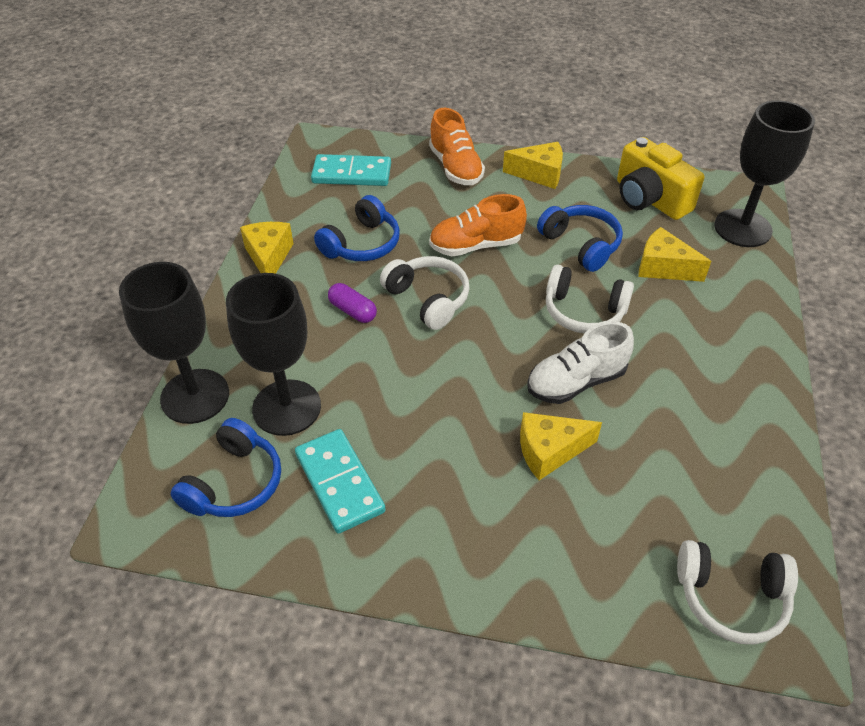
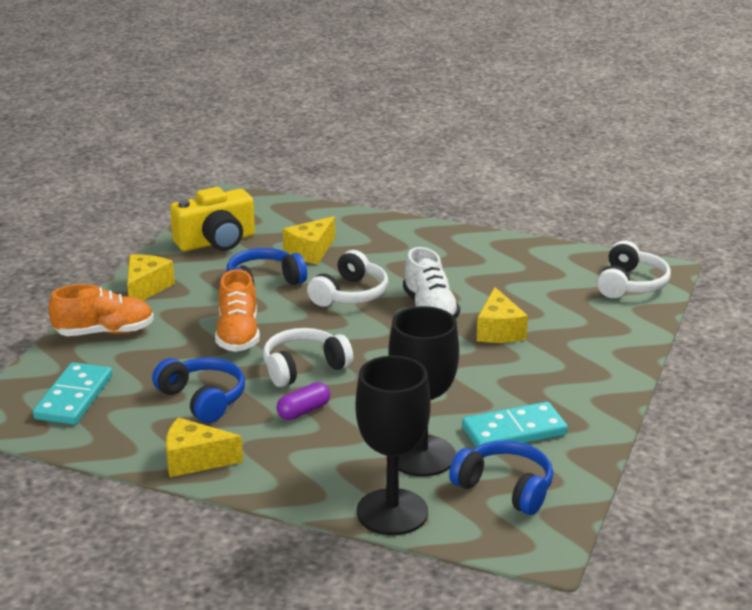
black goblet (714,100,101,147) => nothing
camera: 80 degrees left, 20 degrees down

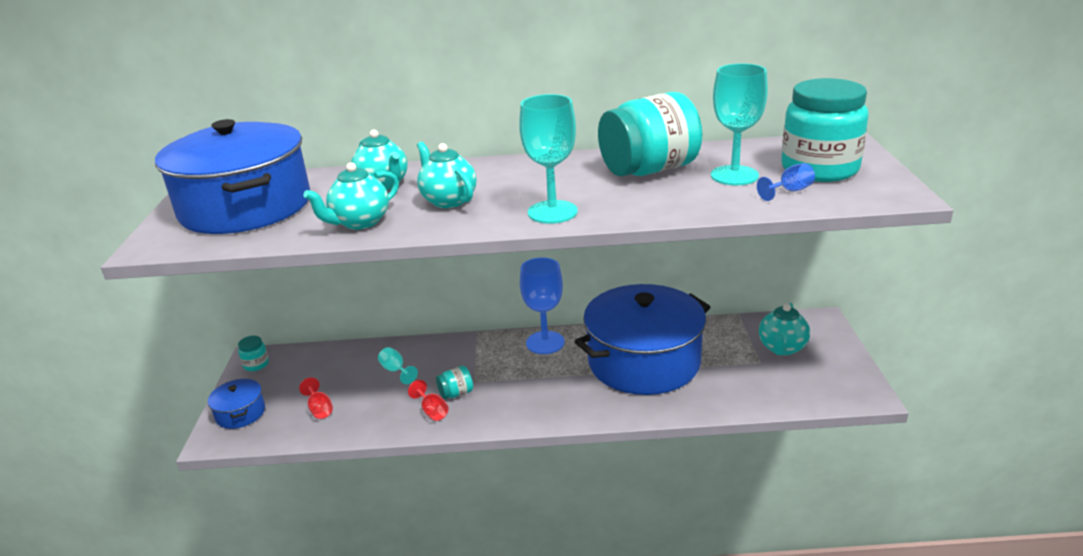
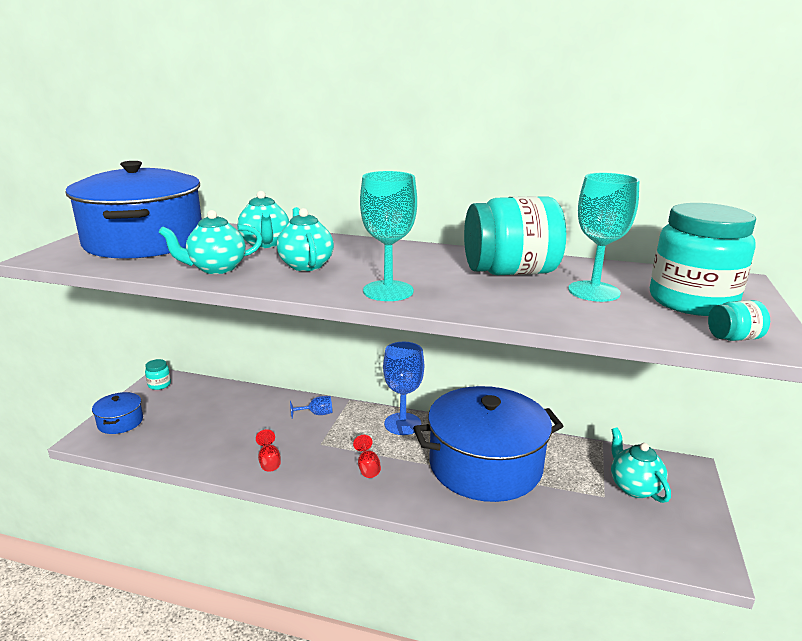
blue goblet (757,163,58,38) => blue goblet (290,396,42,23), moved
red goblet (299,377,34,42) => red goblet (353,435,28,43), moved
turquoise teapot (759,303,51,52) => turquoise teapot (611,427,60,76), 120 degrees clockwise
turquoise jar (436,366,37,33) => turquoise jar (708,300,62,41), moved
turquoise goblet (378,347,40,37) => nothing
camera: 15 degrees right, 5 degrees down

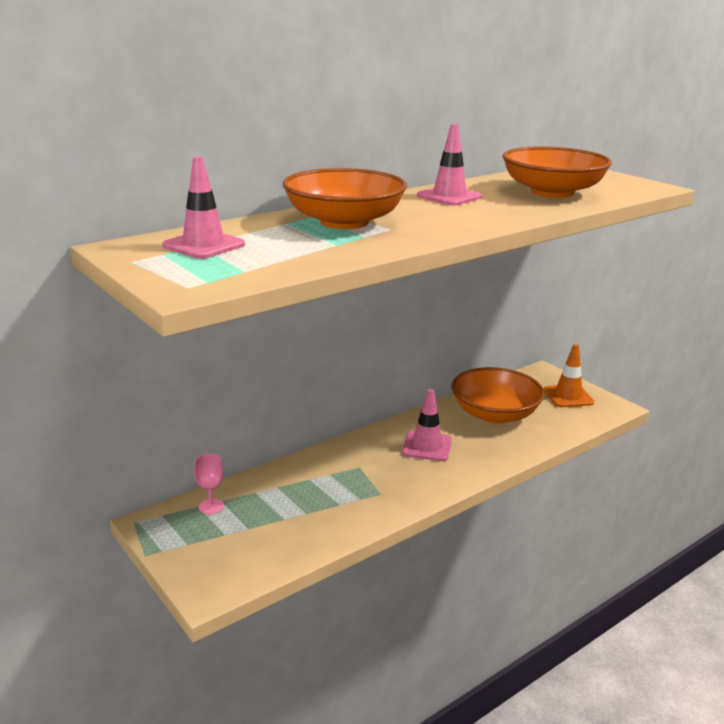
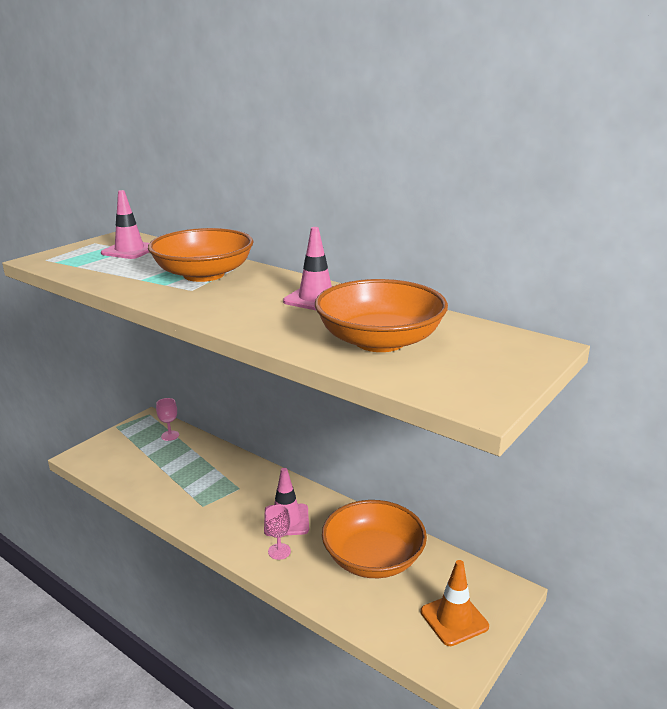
nothing => pink goblet (265,505,26,55)
camera: 75 degrees right, 0 degrees up

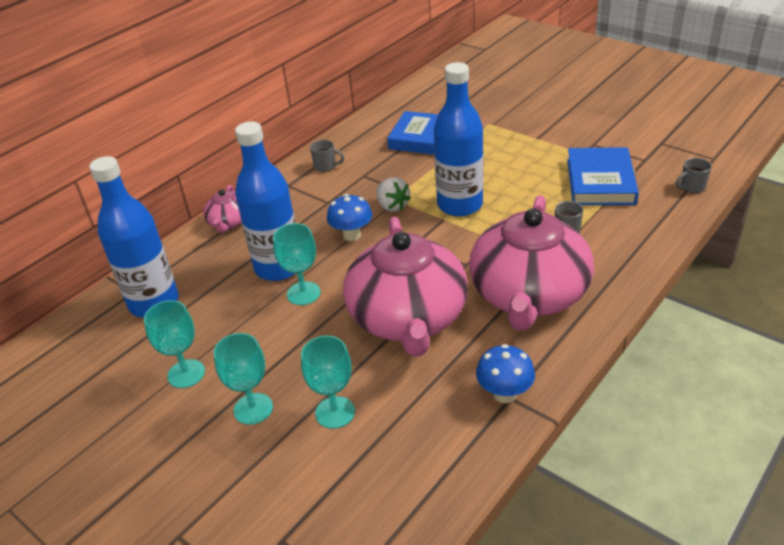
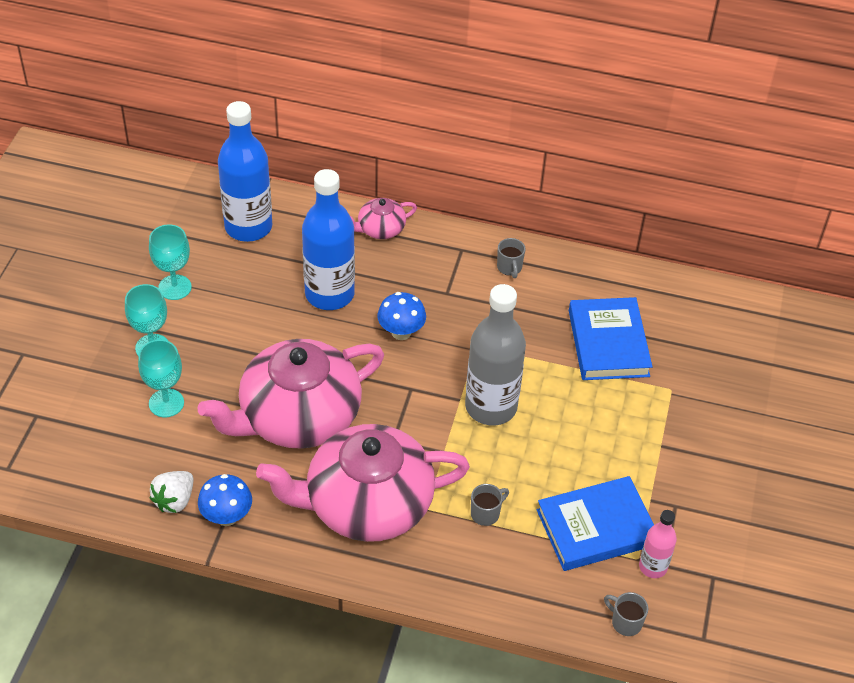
white strawberry (376,177,35,35) => white strawberry (150,471,43,42), moved
blue bottle (434,62,49,155) => grey bottle (465,284,61,141)
nothing => pink bottle (639,510,38,68)
turquoise goblet (273,223,48,82) => nothing
camera: 60 degrees right, 10 degrees up

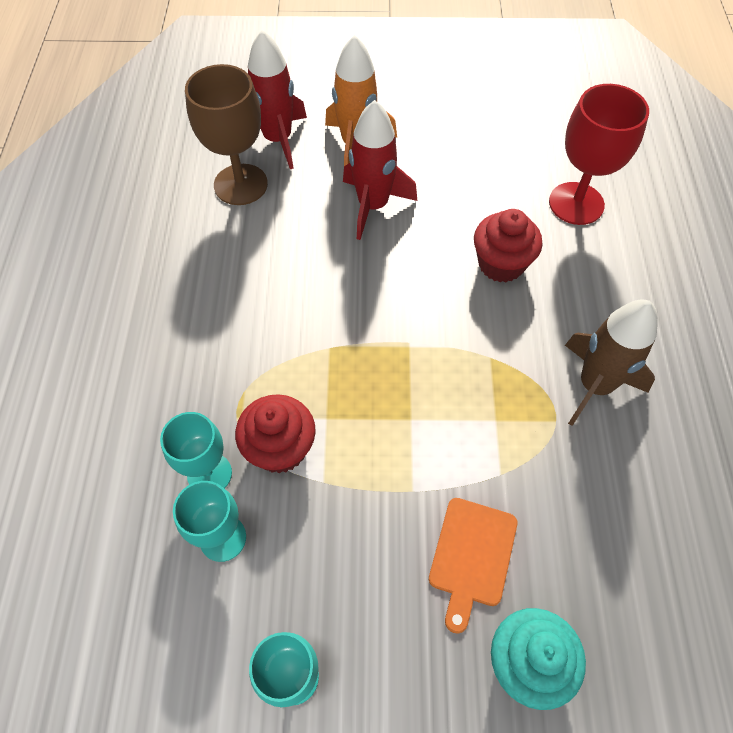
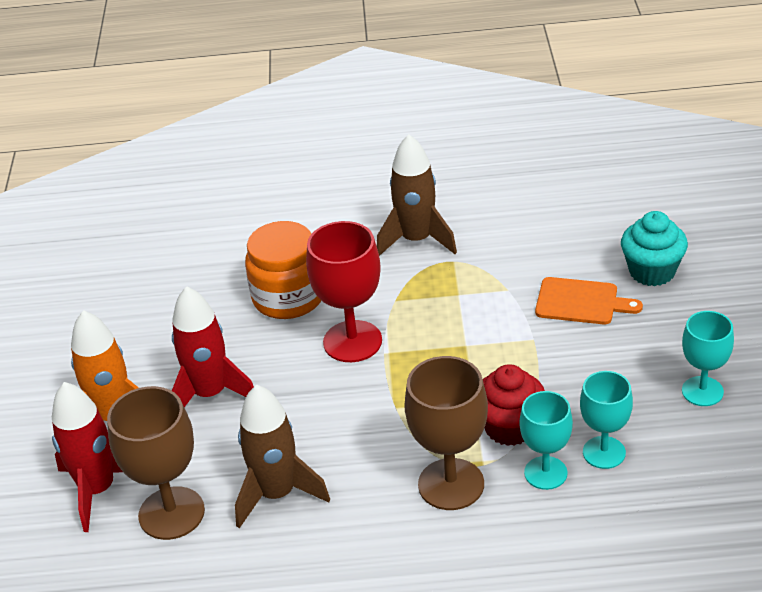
nothing => brown rocket (235,385,95,143)
red cupcake (474,209,69,73) => orange jar (245,221,76,98)
red goblet (549,84,100,141) => red goblet (306,221,76,141), moved
nothing => brown goblet (404,356,84,154)
camera: 90 degrees left, 20 degrees down

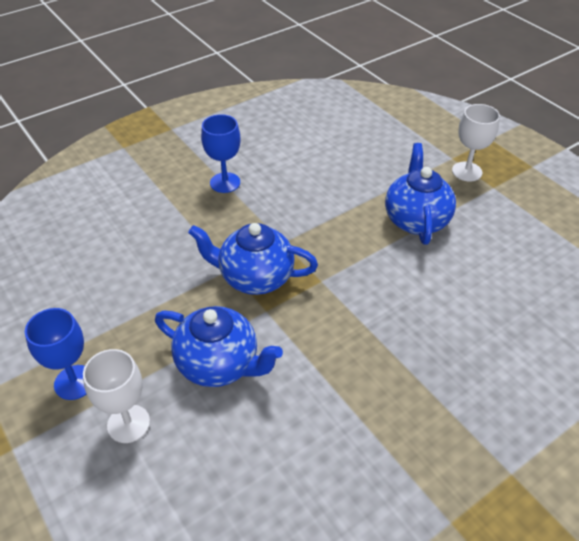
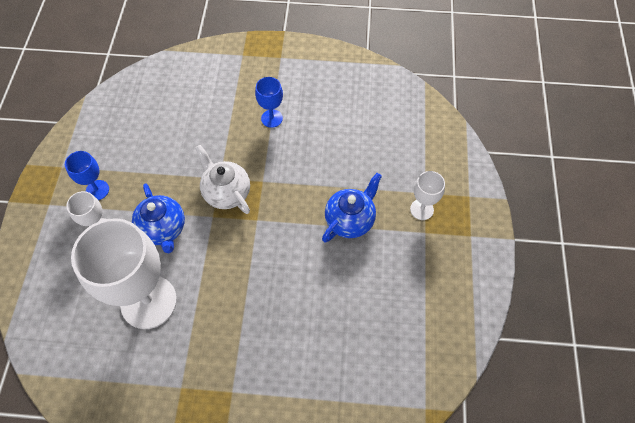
nothing => white goblet (71,218,106,111)
blue teapot (188,223,130,72) => white teapot (195,145,55,69)
camera: 40 degrees right, 15 degrees up

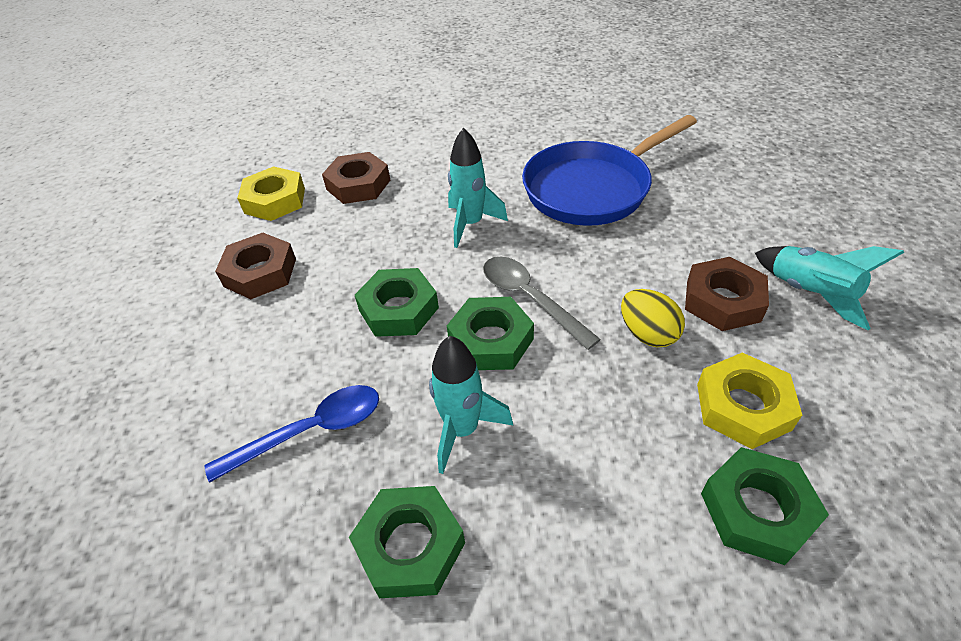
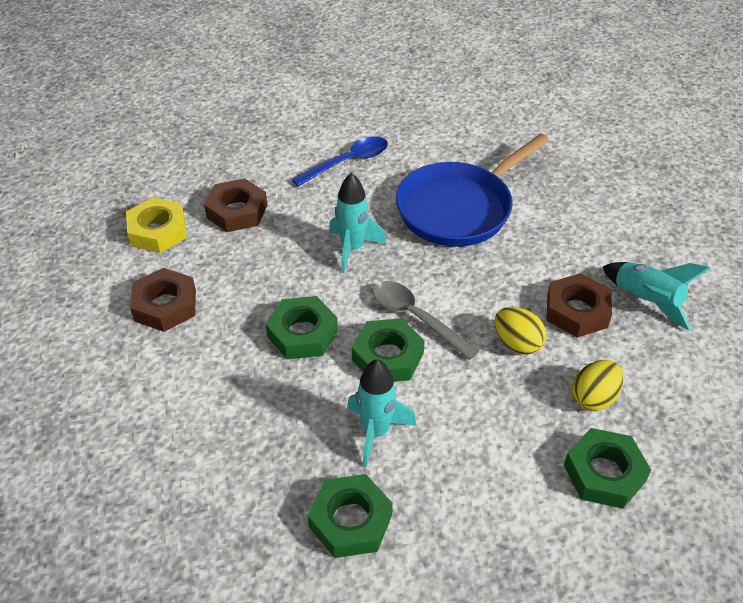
blue spoon (205,385,174,98) => blue spoon (292,136,96,50), moved
yellow nut (697,353,105,96) => yellow egg (572,360,51,51)
camera: 10 degrees left, 0 degrees up

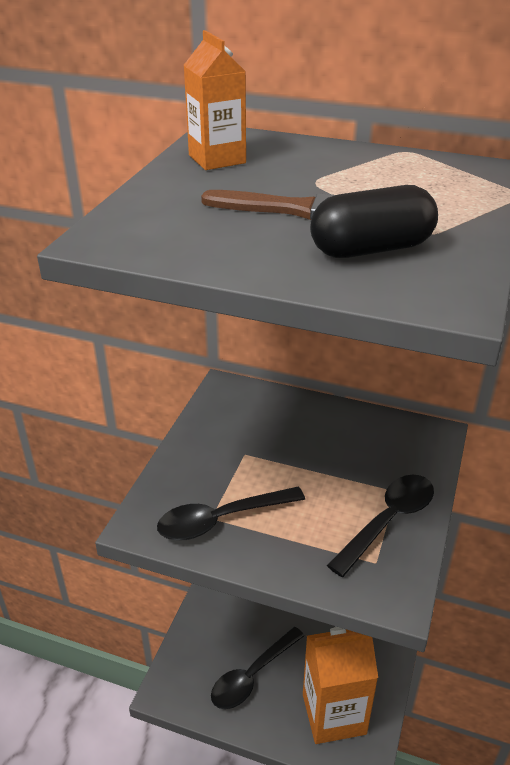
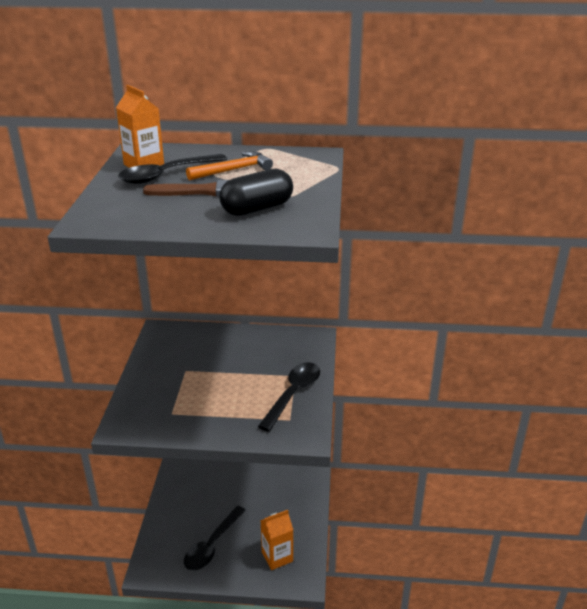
black spoon (157,487,148,53) => black spoon (118,154,109,30), moved
nothing => orange hammer (186,151,87,29)
orange carton (303,627,75,117) => orange carton (260,510,33,60), x0.62
camera: 15 degrees left, 5 degrees down

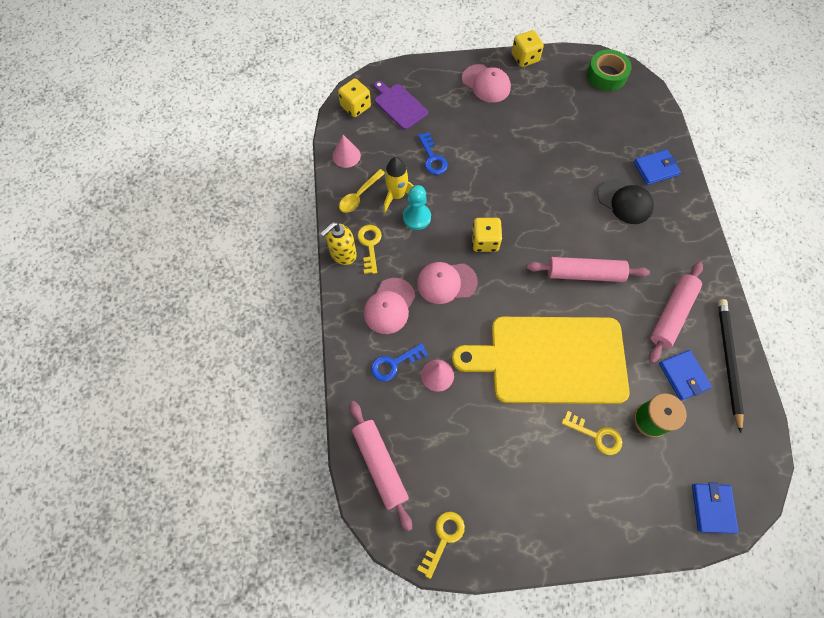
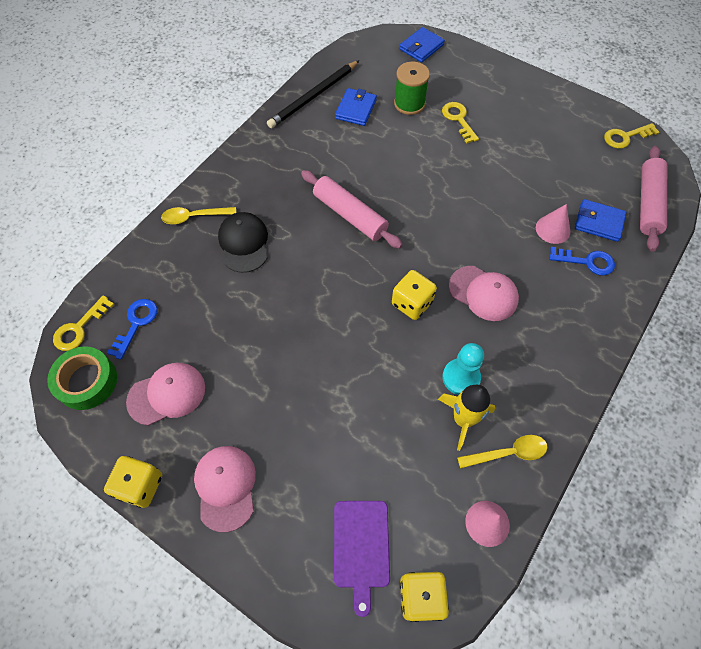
yellow key (357,225,25,49) => yellow key (53,295,61,56), moved
blue key (418,132,30,43) => blue key (107,299,51,60), moved
pink cap (364,278,51,56) => pink cap (126,363,79,63), moved
nothing => yellow spoon (161,207,75,17)
blue wallet (634,149,47,36) => blue wallet (575,199,51,43), moved
yellow soap dispenser (320,222,37,43) => nothing
yellow cutting board (452,317,178,87) => nothing
pink rolling pin (649,262,54,101) => nothing
camera: 140 degrees left, 5 degrees down

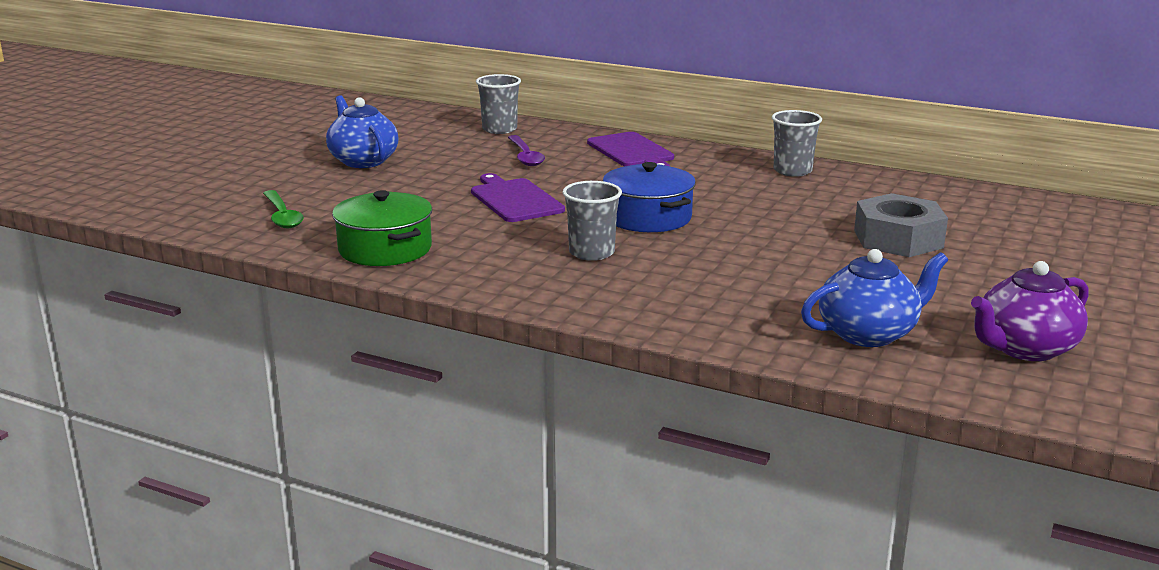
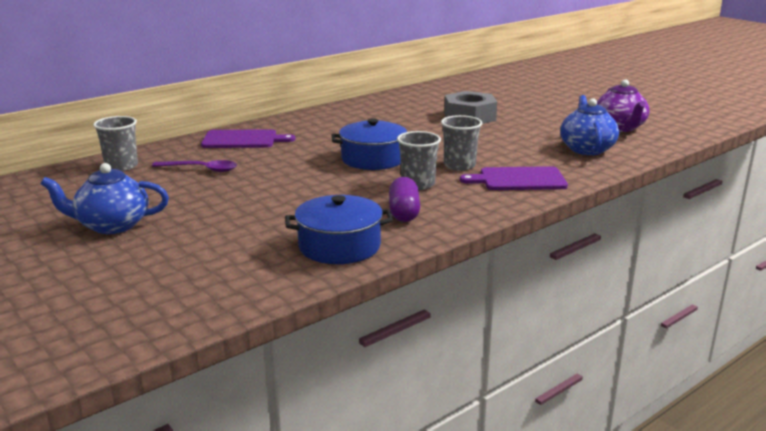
green pot (332,190,100,76) => blue pot (285,195,108,69)
nothing => purple capsule (389,177,31,45)
grey cup (772,110,50,67) => grey cup (441,115,41,56), moved
purple cutting board (471,173,94,49) => purple cutting board (460,166,108,24), moved
green spoon (263,190,41,38) => nothing
camera: 65 degrees left, 0 degrees up

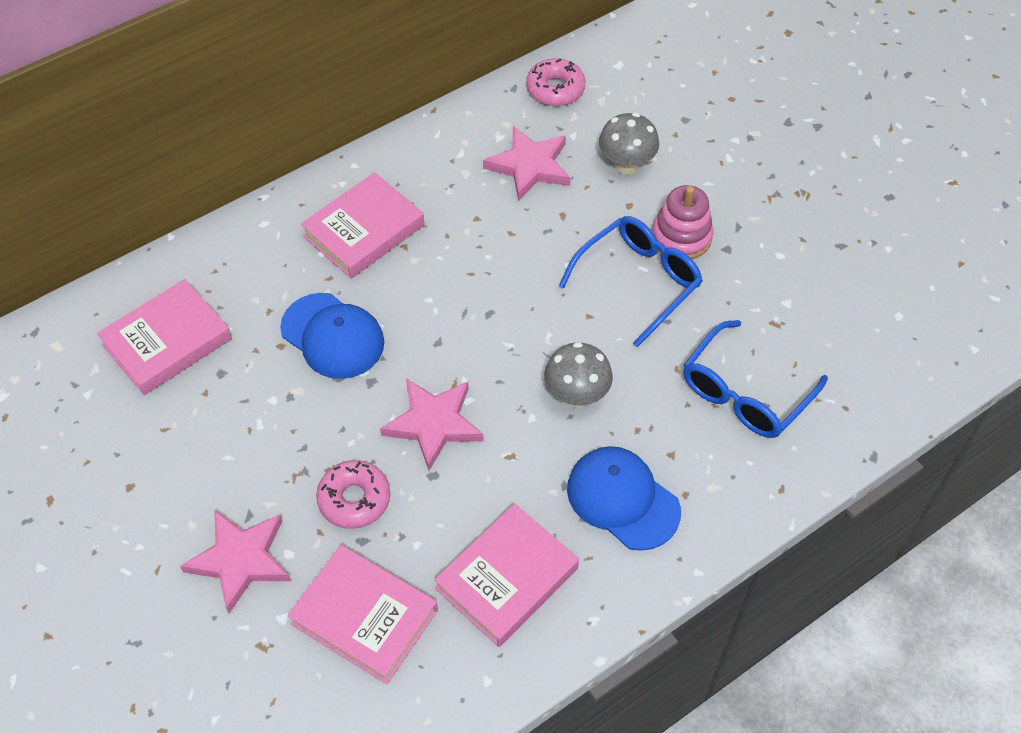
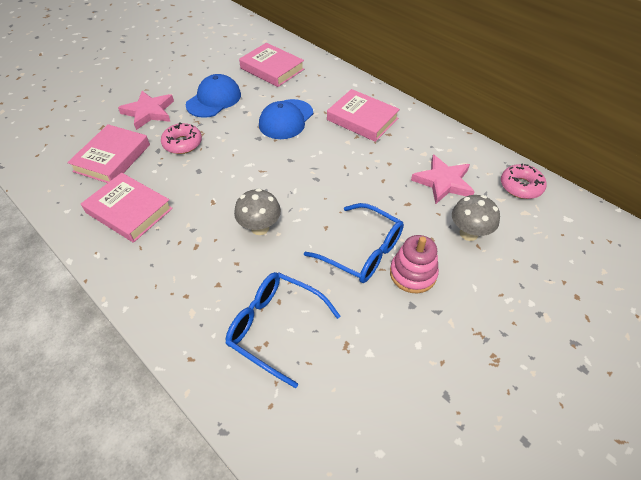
blue cap (567,446,114,105) => blue cap (186,74,55,44), moved
pink star (380,378,104,92) => nothing
camera: 80 degrees right, 5 degrees down

